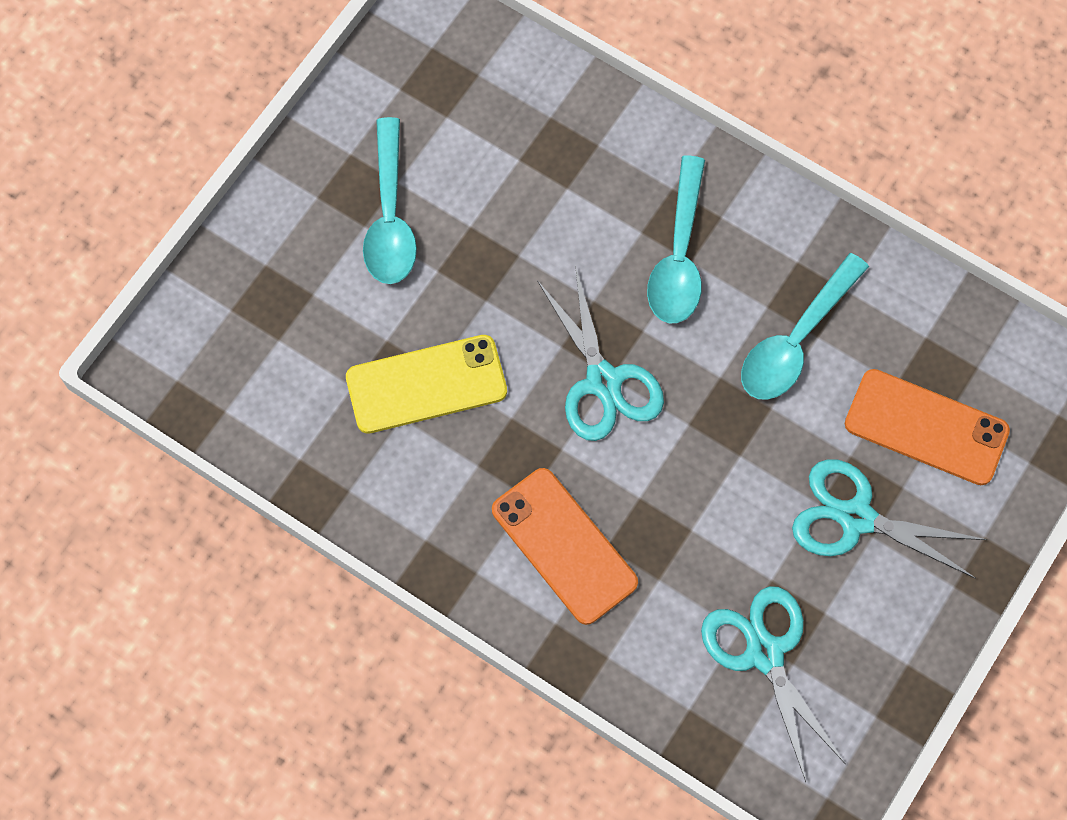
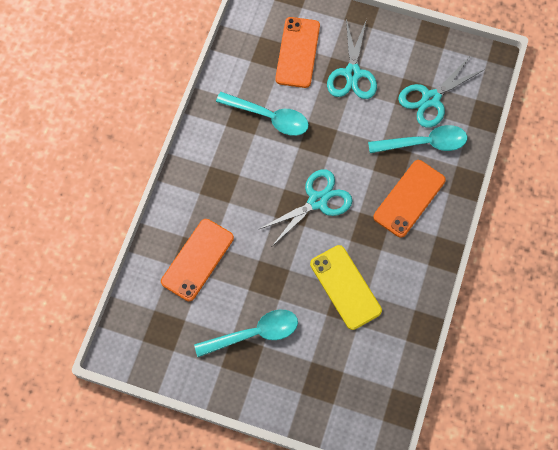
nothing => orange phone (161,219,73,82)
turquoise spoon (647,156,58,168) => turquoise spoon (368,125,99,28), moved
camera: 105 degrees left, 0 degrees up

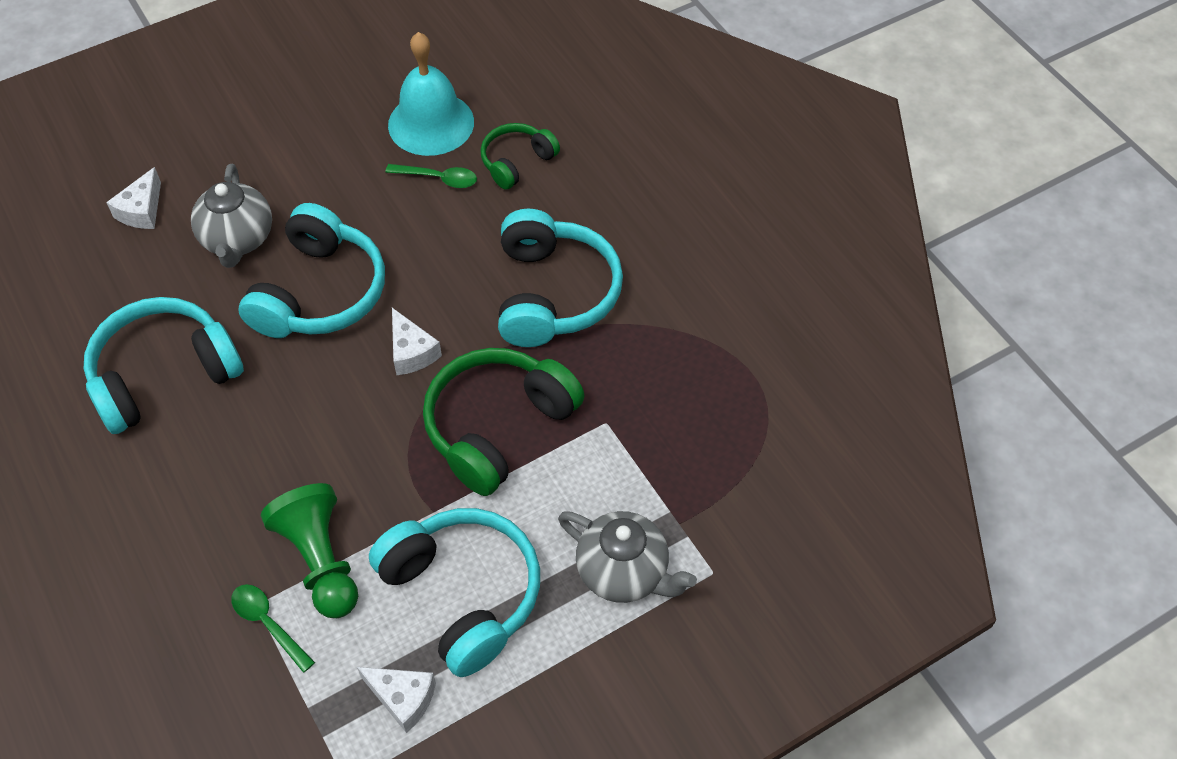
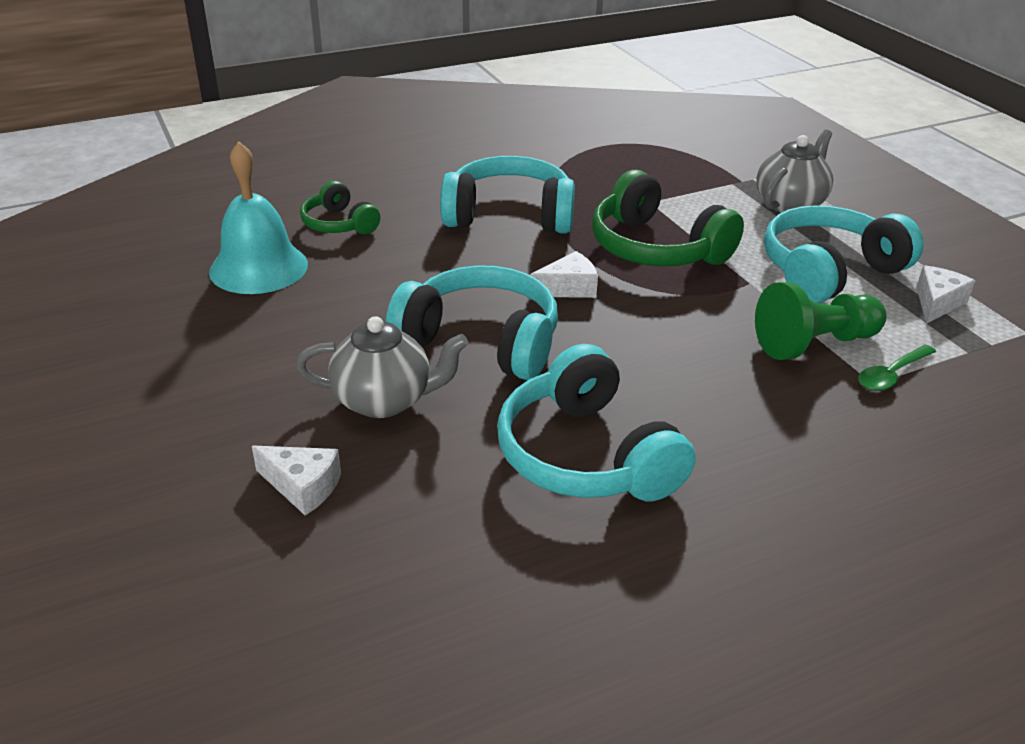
green spoon (385,164,92,24) => nothing
camera: 85 degrees left, 20 degrees down

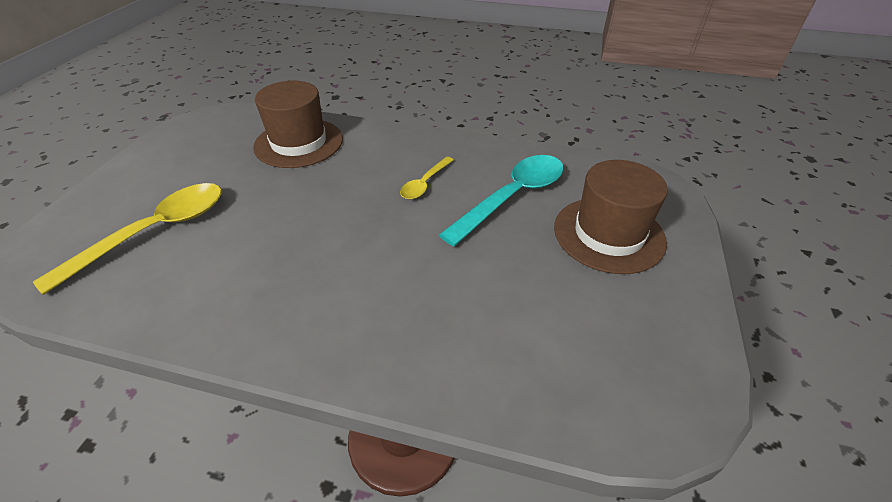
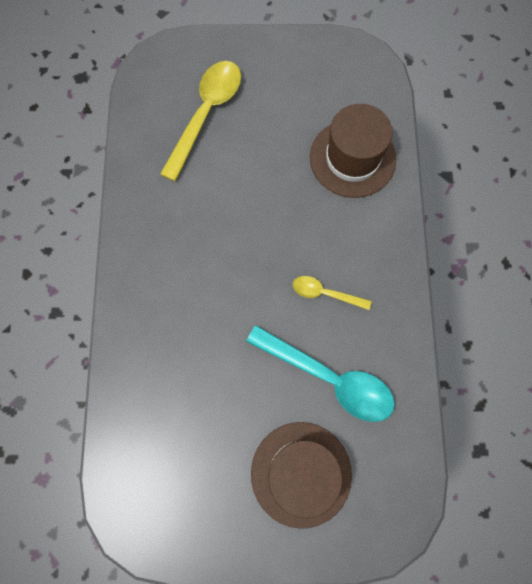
yellow spoon (33,183,189,112) => yellow spoon (160,61,81,120), 90 degrees counterclockwise
camera: 75 degrees right, 30 degrees up

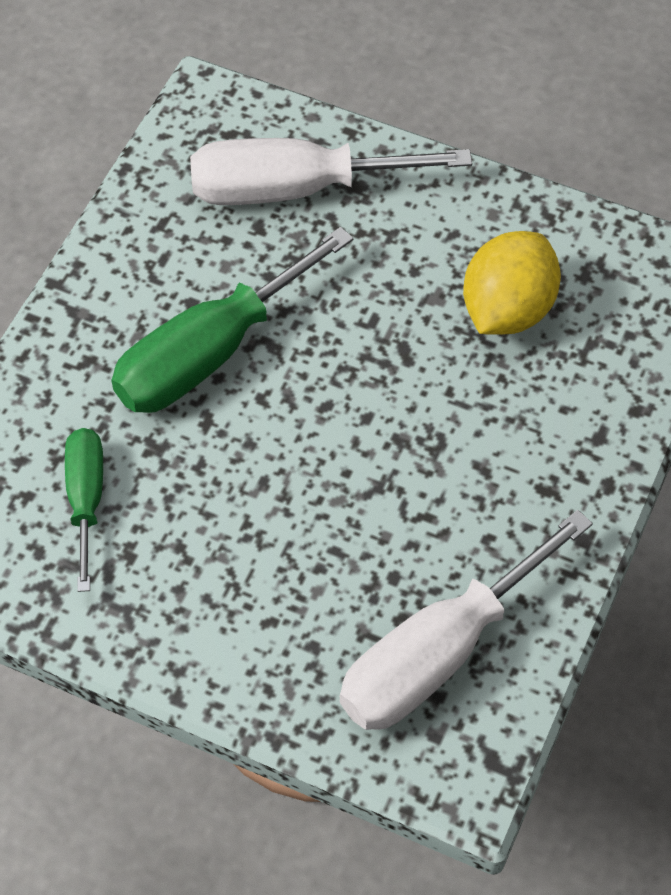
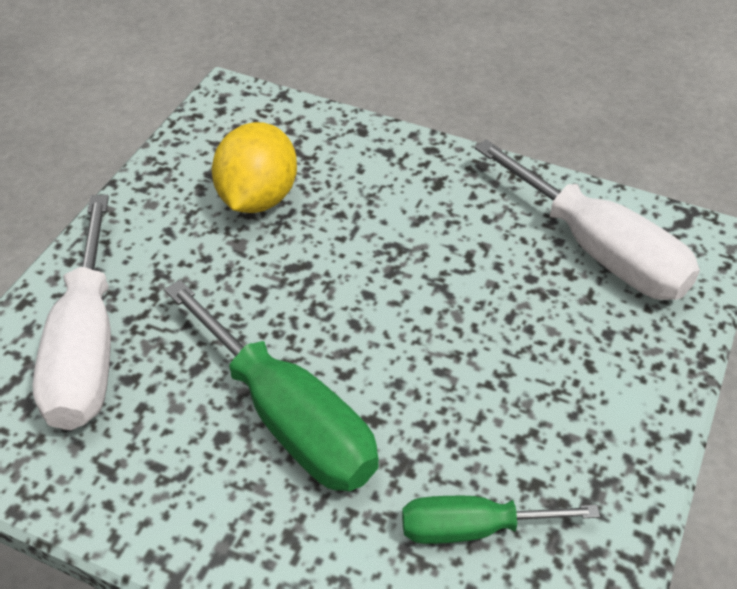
yellow lemon (463,231,98,104) => yellow lemon (212,122,85,91), 75 degrees clockwise
camera: 90 degrees left, 10 degrees down

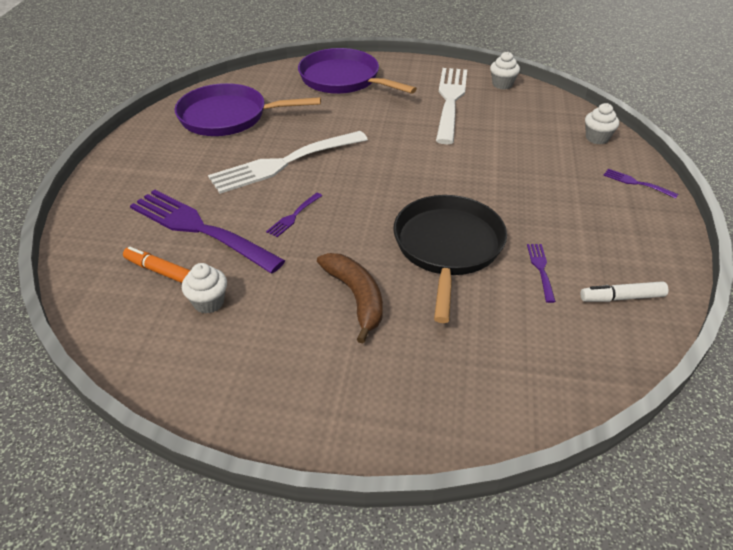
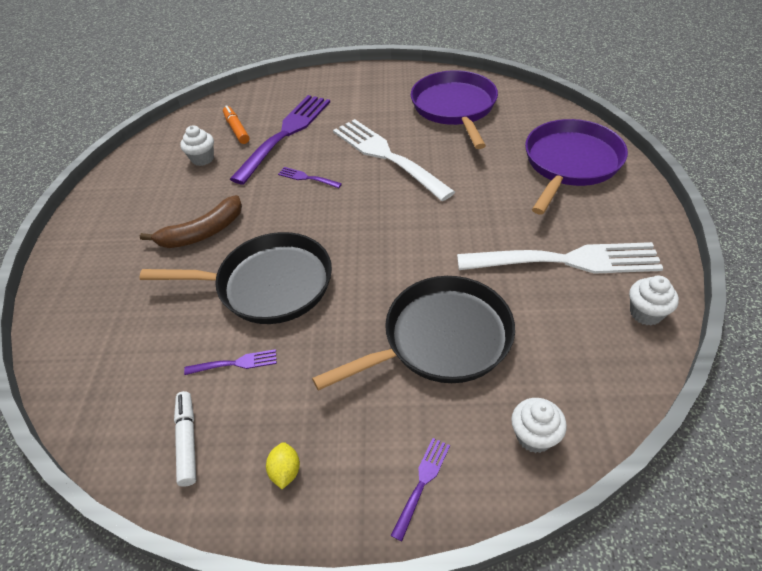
orange marker (123,247,68,36) => orange marker (223,105,27,39), 45 degrees counterclockwise
nothing => yellow lemon (266,442,34,47)
nothing => black pan (312,276,203,114)
camera: 85 degrees right, 5 degrees up

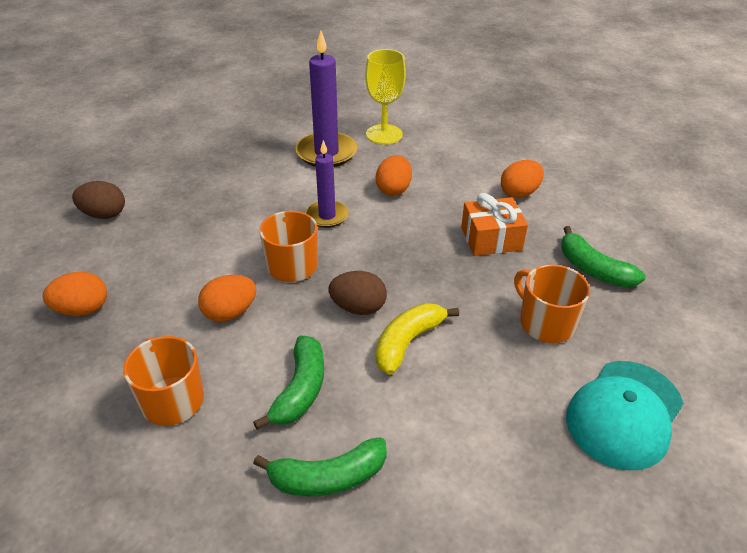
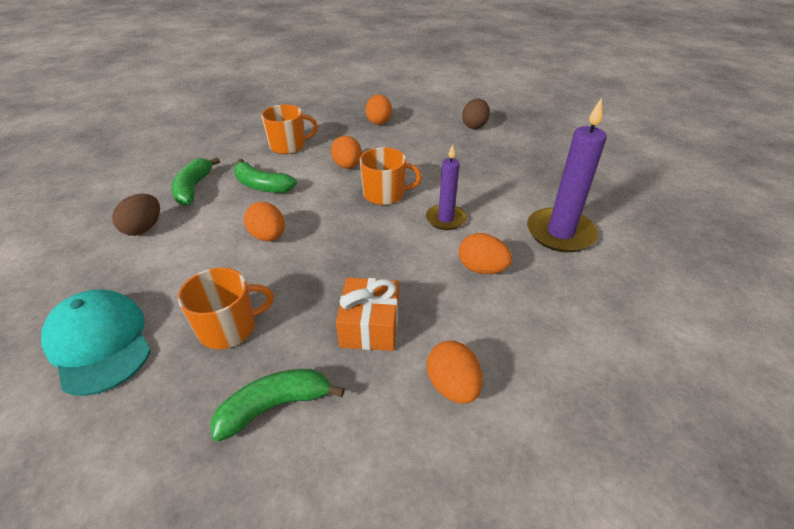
brown egg (329,271,58,44) => brown egg (112,194,48,42), moved
yellow banana (376,303,83,72) => orange egg (244,202,41,39)
yellow goblet (365,49,41,96) => nothing
camera: 105 degrees right, 0 degrees up

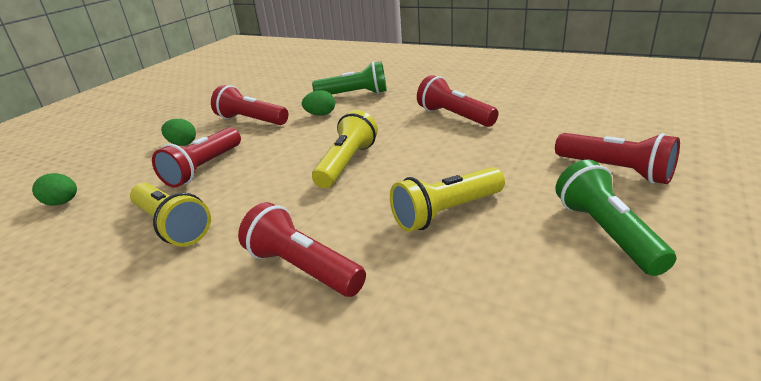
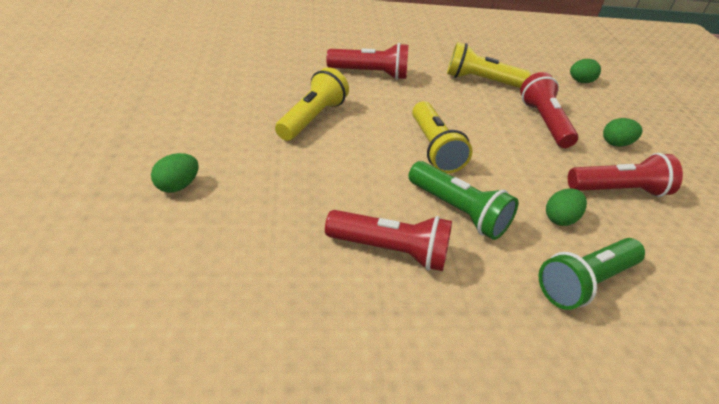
red flashlight (555,133,125,51) => green egg (151,153,48,40)
green flashlight (555,159,121,117) => green flashlight (408,161,110,79), moved
camera: 140 degrees right, 10 degrees up

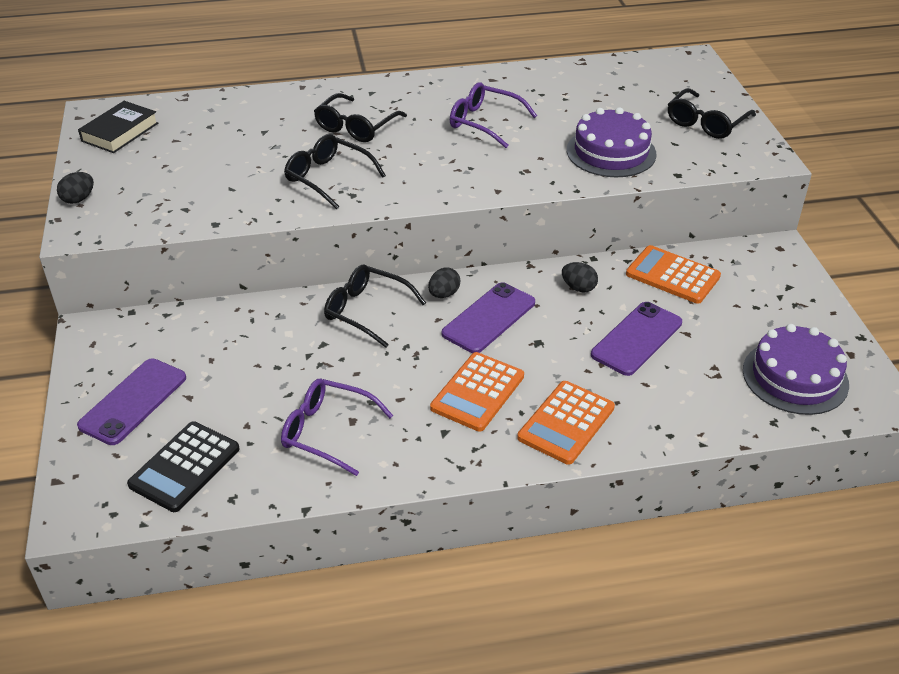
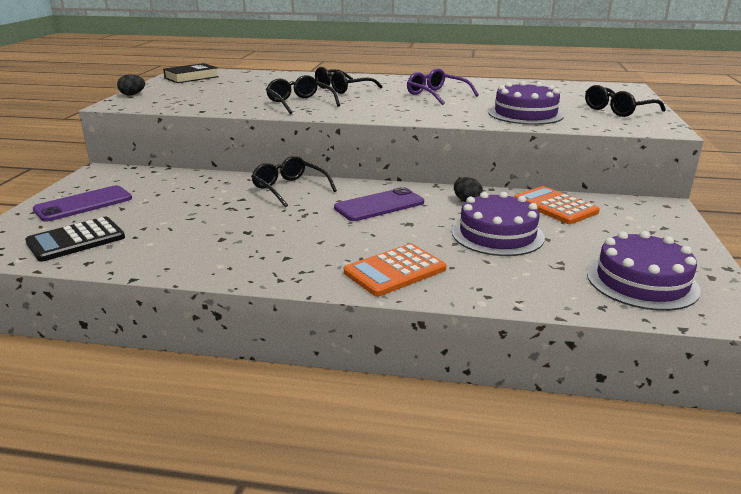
purple phone (591,302,91,74) => purple cake (452,192,93,64)
purple glasses (281,379,112,97) => nothing
black egg (428,268,32,30) => nothing
orange calculator (430,352,94,80) => nothing
camera: 20 degrees right, 15 degrees down

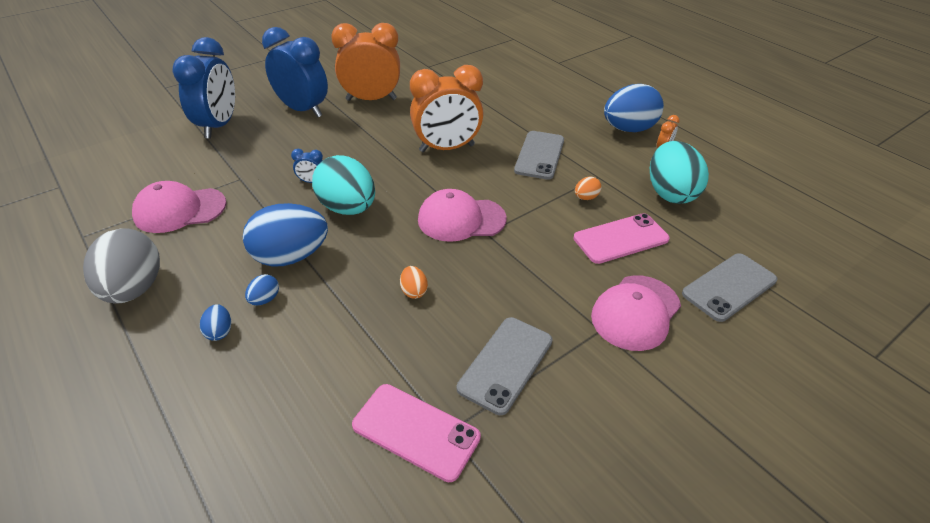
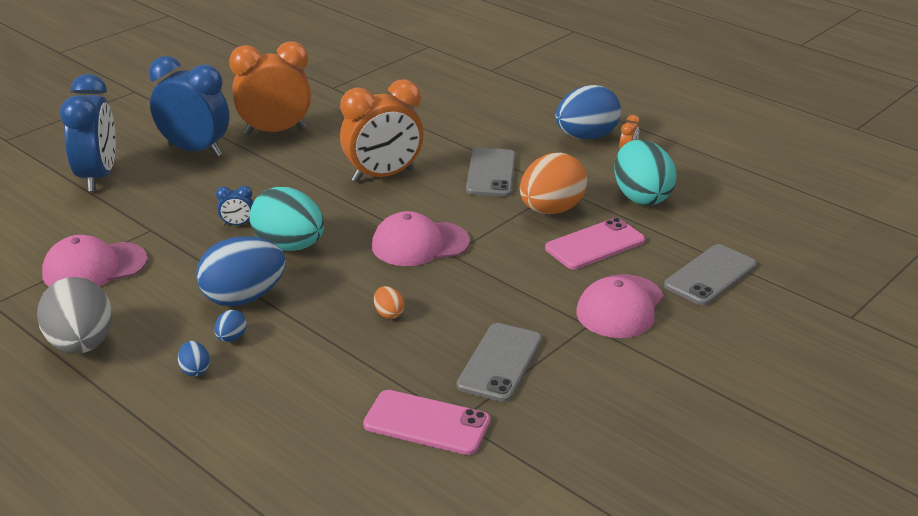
orange egg (575,177,27,23) => orange egg (520,153,67,61), x2.35
camera: 10 degrees left, 10 degrees down

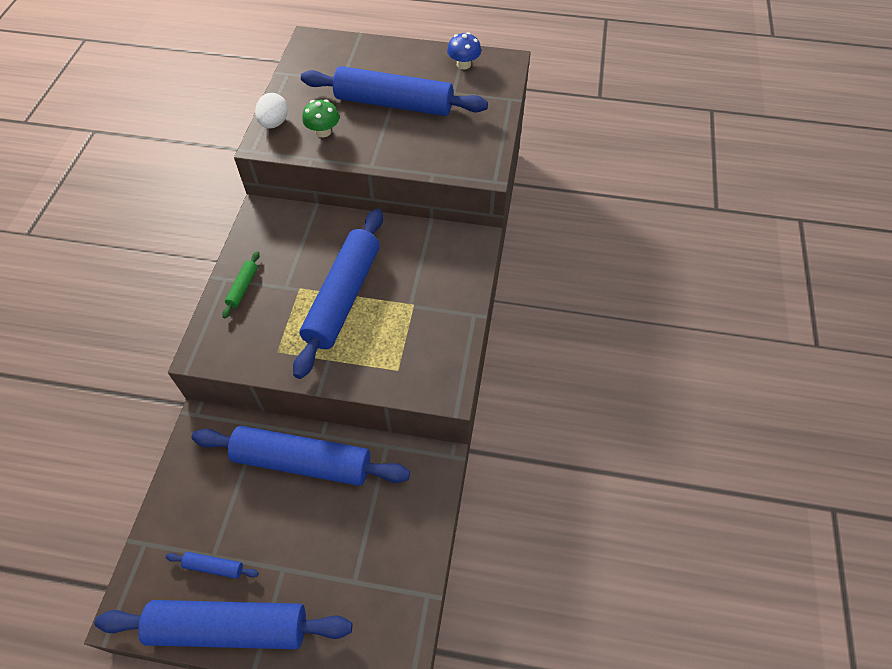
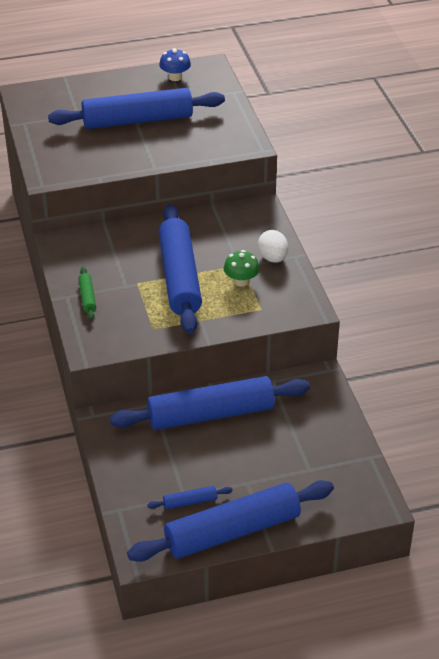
green mushroom (302,99,37,38) => green mushroom (224,250,36,37), moved
white egg (255,93,33,36) => white egg (258,230,30,33), moved
camera: 25 degrees left, 15 degrees down

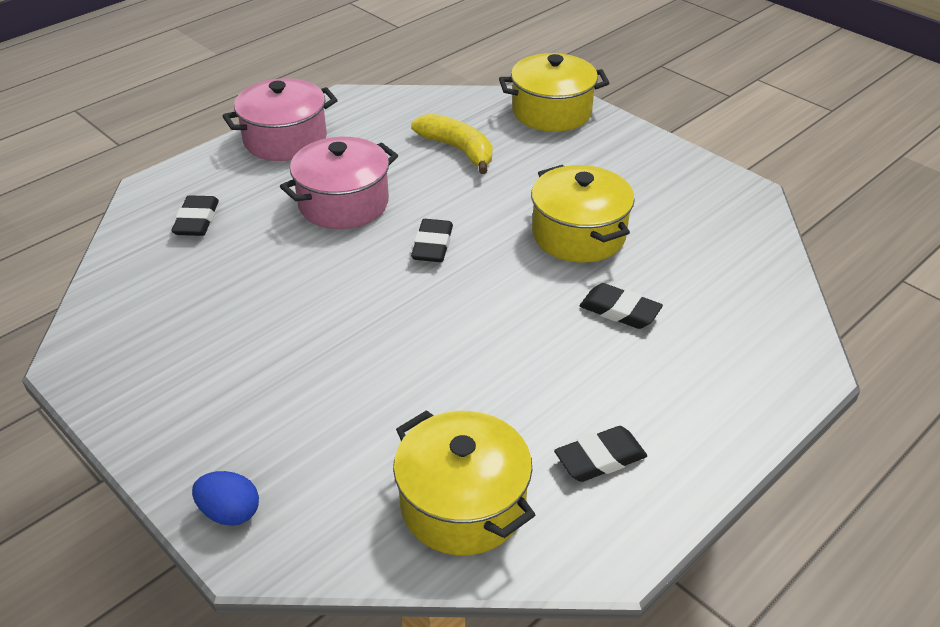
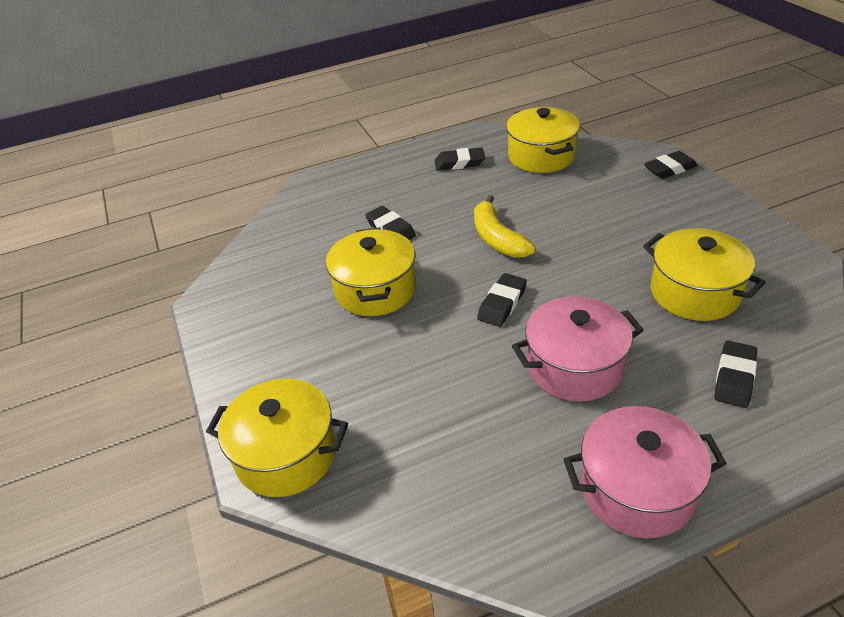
yellow banana (411,113,81,61) => yellow banana (474,195,62,63), moved
nothing => yellow pot (643,228,123,93)
blue egg (192,471,67,55) => black eraser (644,151,54,28)
camera: 155 degrees left, 0 degrees up

